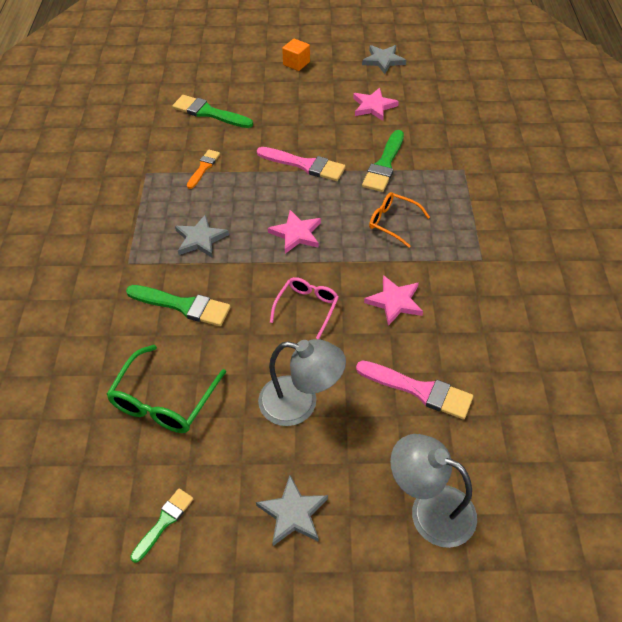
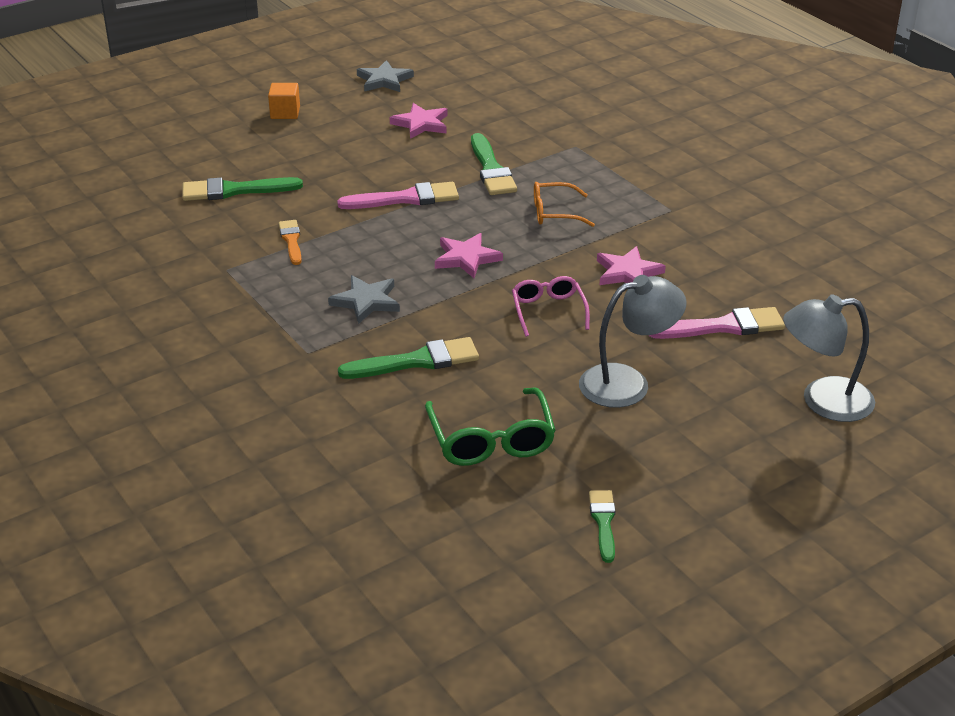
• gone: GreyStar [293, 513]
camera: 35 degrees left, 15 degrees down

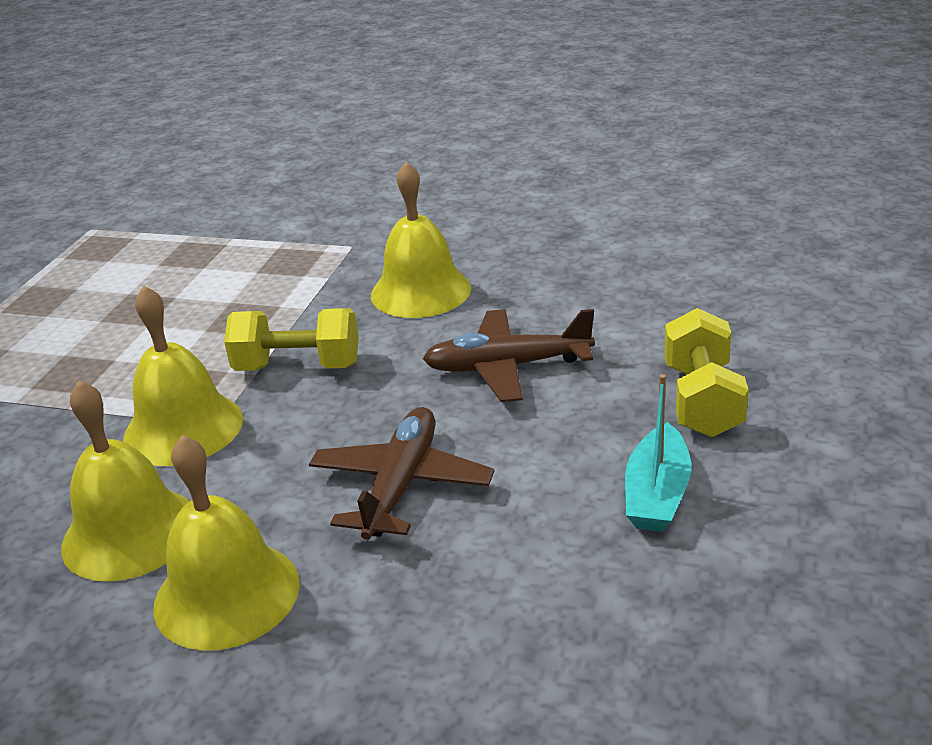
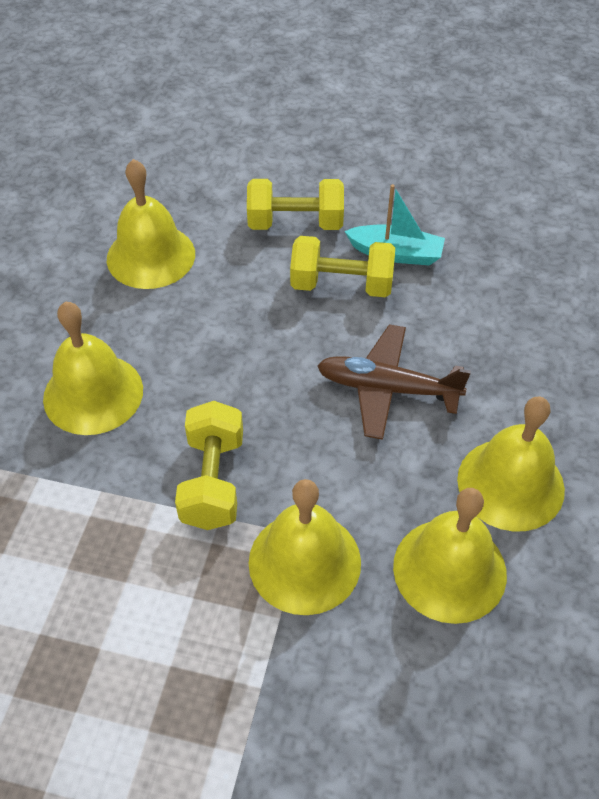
• gone: BrownPlane [507, 367]
• new: YellowBell [151, 256]
• new: YellowDumbbell [341, 285]
camera: 95 degrees left, 20 degrees up

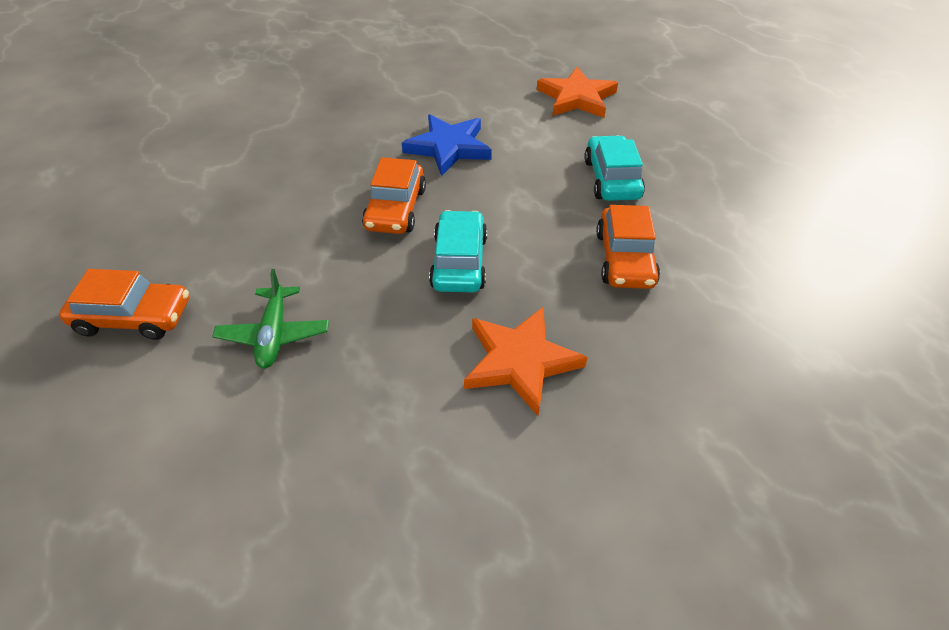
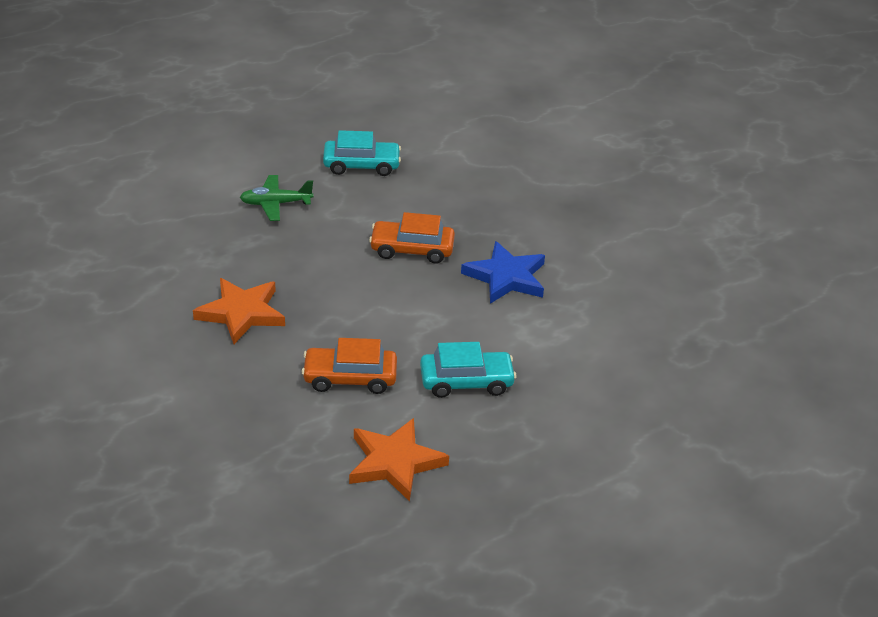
• shifted: OrangeStar [576, 98] to [395, 462]
• shifted: TurquoiseCar [459, 262] to [361, 165]
• gone: OrangeCar [134, 317]
camera: 85 degrees right, 10 degrees down

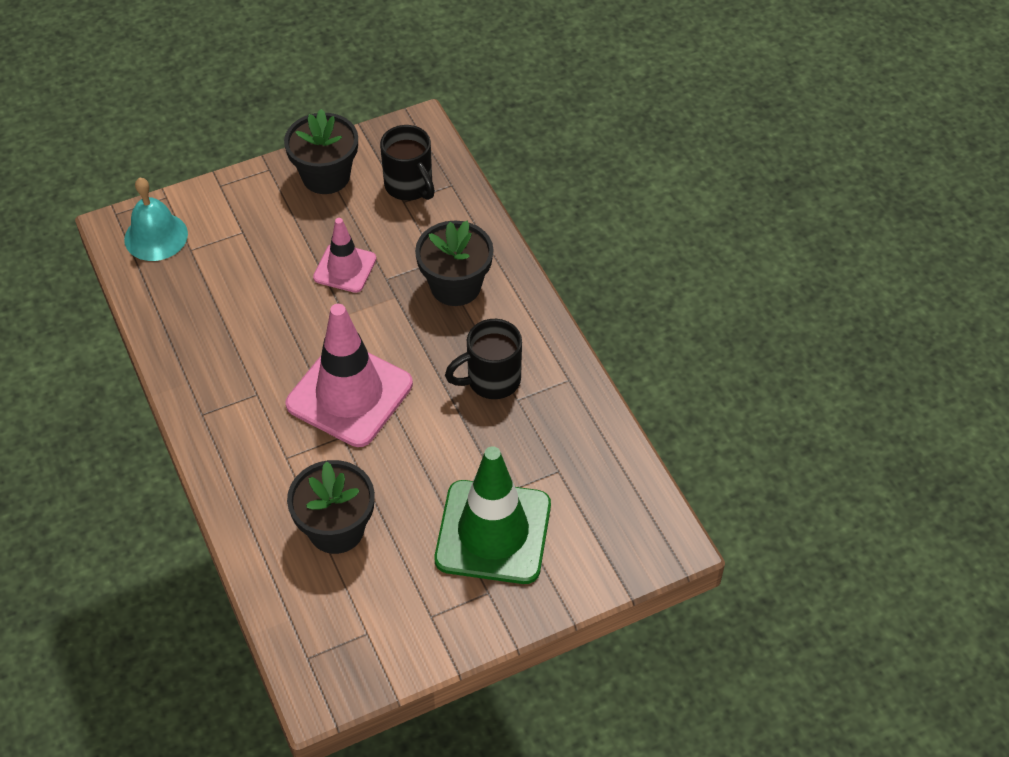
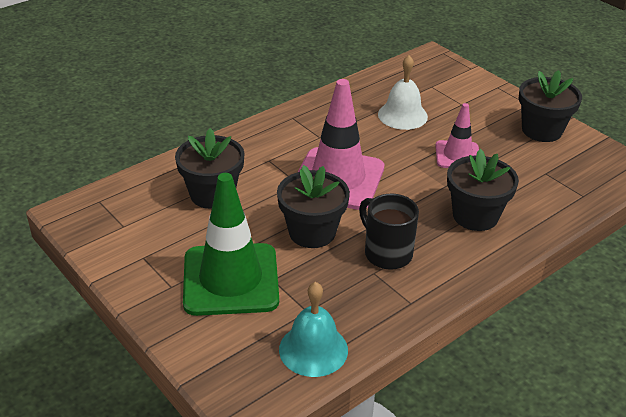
• gone: BlackMug [410, 186]
• shifted: TurquoiseBell [156, 236] to [313, 349]
• new: WhiteBell [402, 115]
• new: BlackFlowerPot [312, 232]
camera: 75 degrees right, 15 degrees down

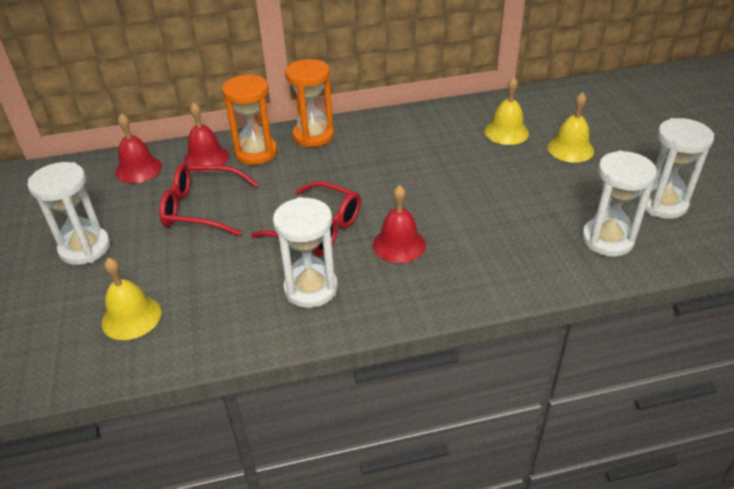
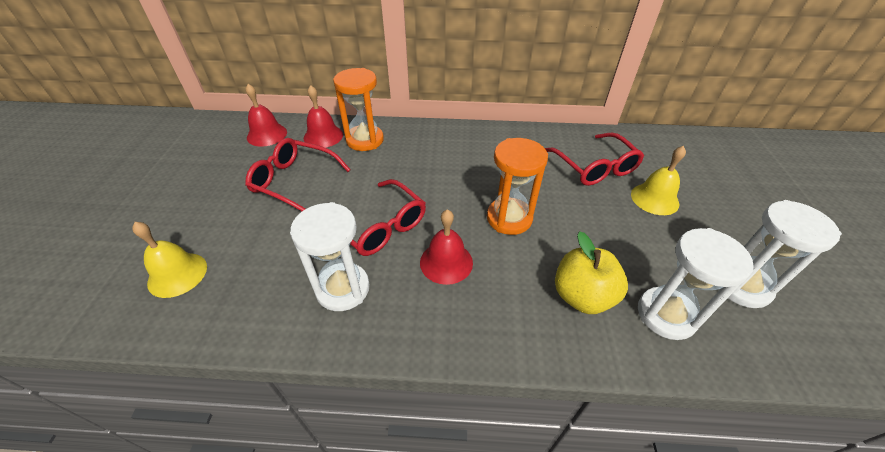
• shifted: OrangeHourglass [313, 136] to [509, 218]
• swapped: YellowBell [506, 132] to RedGlasses [595, 167]
• gone: WhiteHourglass [85, 248]
• new: YellowApple [582, 296]
camera: 15 degrees right, 5 degrees up

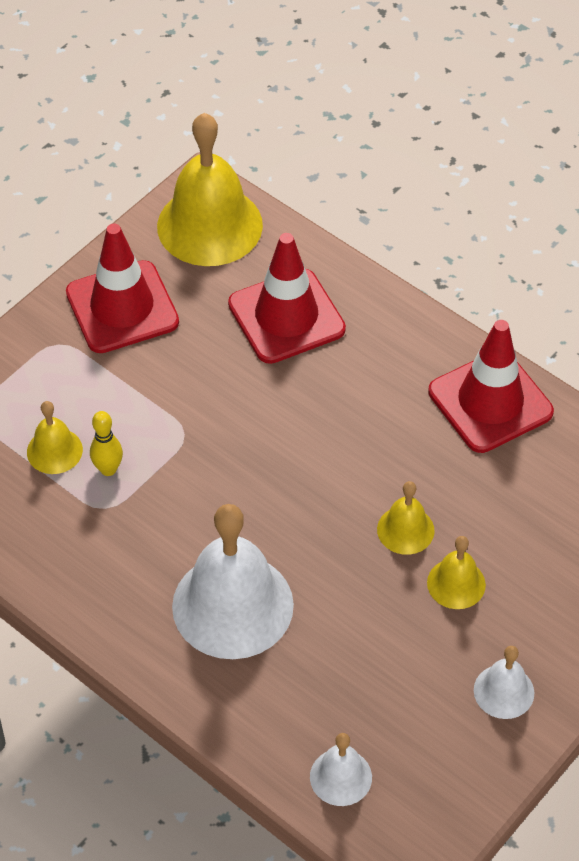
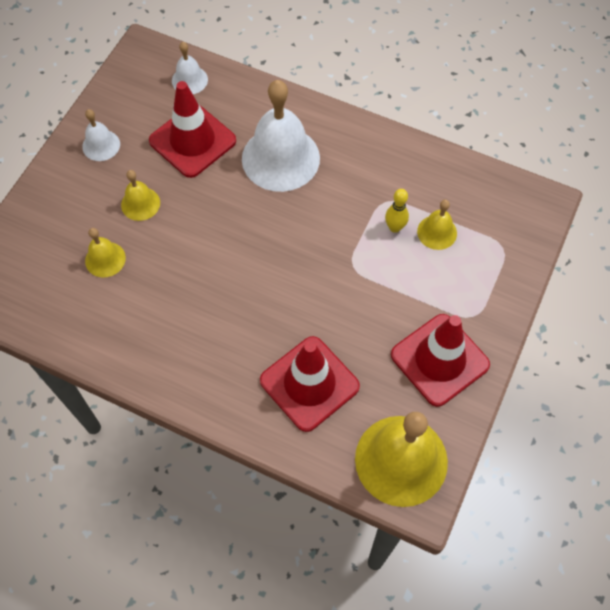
• shifted: RedTrafficCone [490, 402] to [192, 141]
• shifted: YellowBell [405, 530] to [105, 259]
camera: 165 degrees right, 10 degrees up

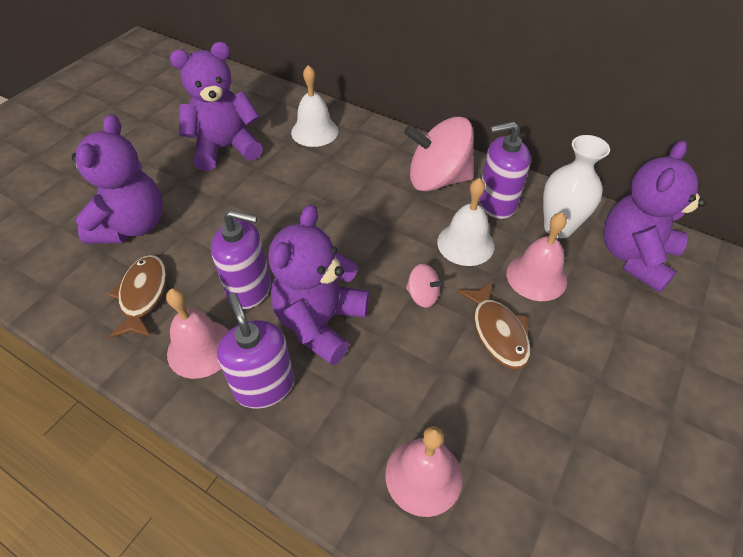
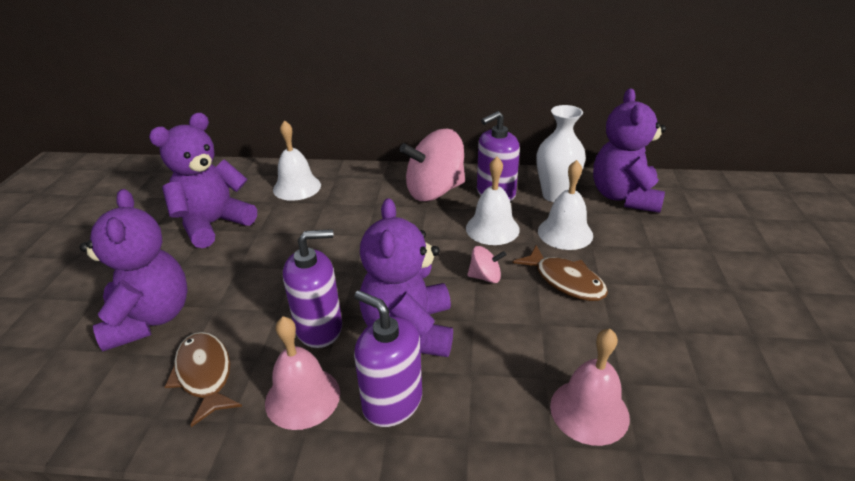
• repainted: PinkBell [536, 277] to WhiteBell [565, 233]
camera: 25 degrees left, 15 degrees down

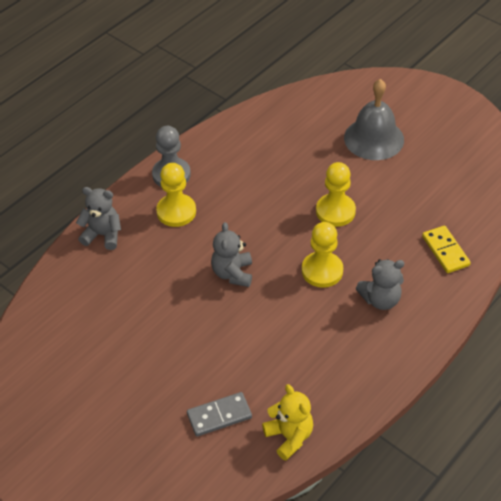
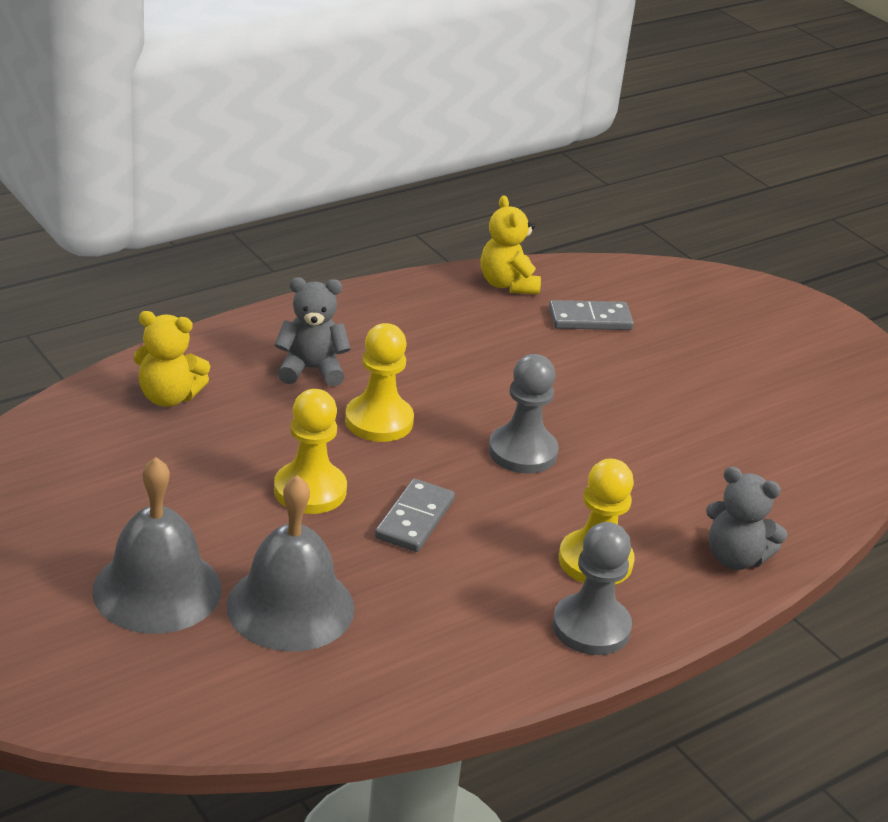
• swapped: GreyTeddyBear [233, 273] to GreyPawn [522, 452]
• swapped: YellowDomino [445, 251] to YellowTeddyBear [169, 397]
• new: GreyBell [290, 606]
• new: GreyDomino [414, 519]
camera: 170 degrees left, 15 degrees down

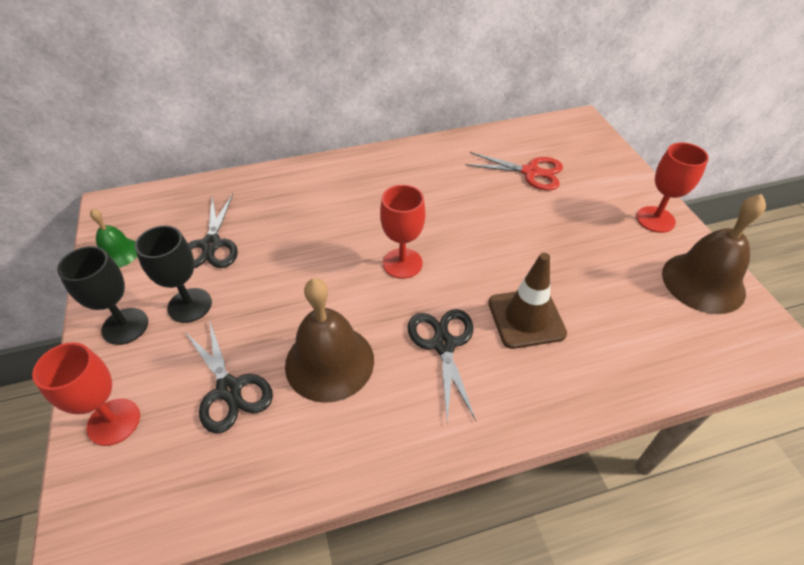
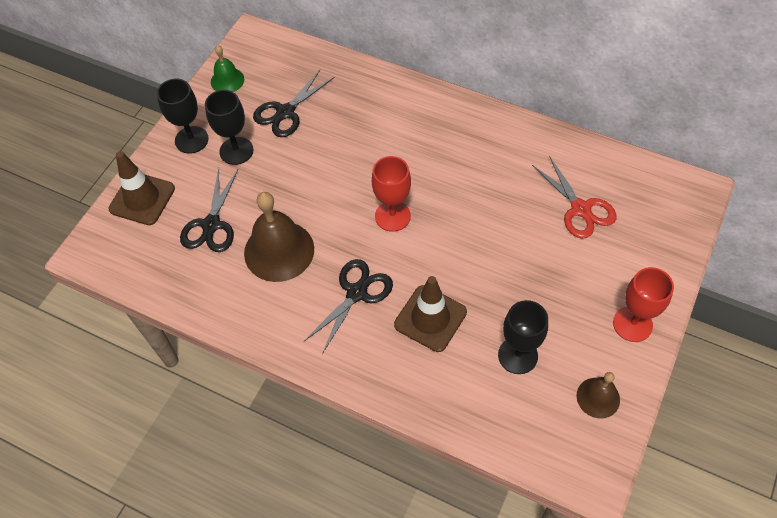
• scaled: BrownBell [703, 282] = [598, 397] x0.55
• swapped: RedGoblet [114, 422] to BrownTrafficCone [142, 199]
• new: BlackGoblet [517, 355]
camera: 45 degrees right, 10 degrees up

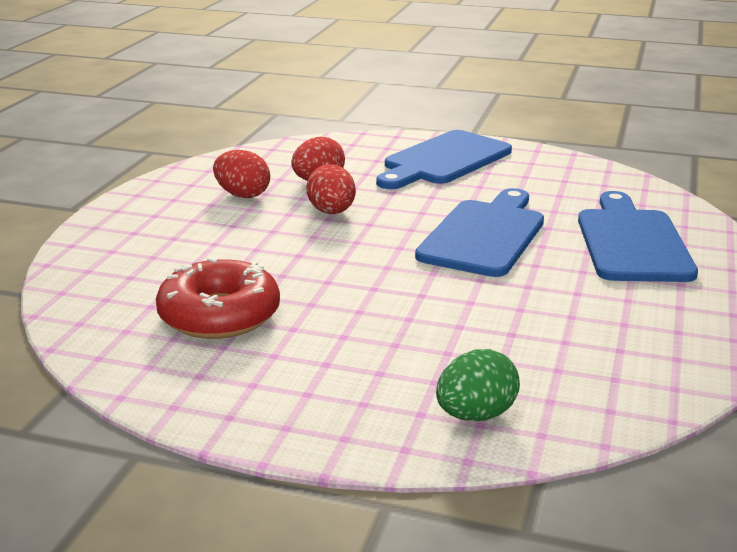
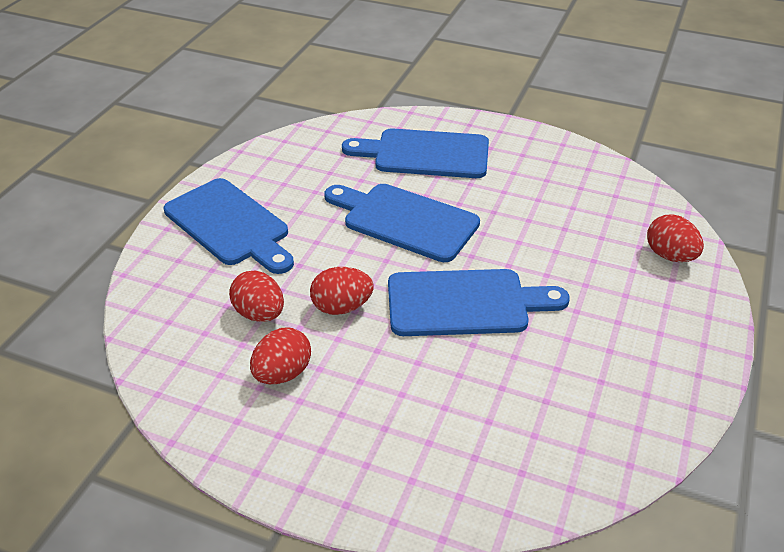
• gone: RedDonut [219, 315]
• repainted: GreenEgg [475, 415] to RedEgg [670, 256]
• new: BlueCuttingBoard [465, 303]
camera: 85 degrees left, 15 degrees up

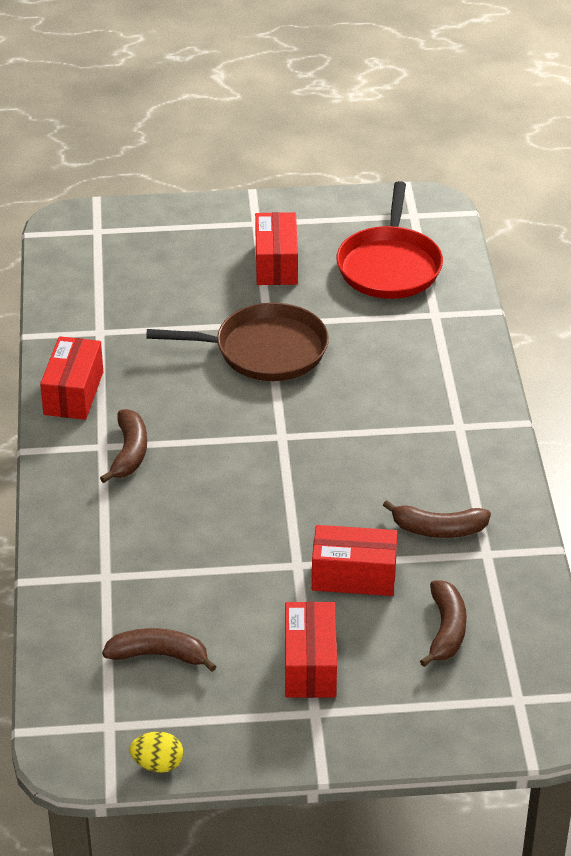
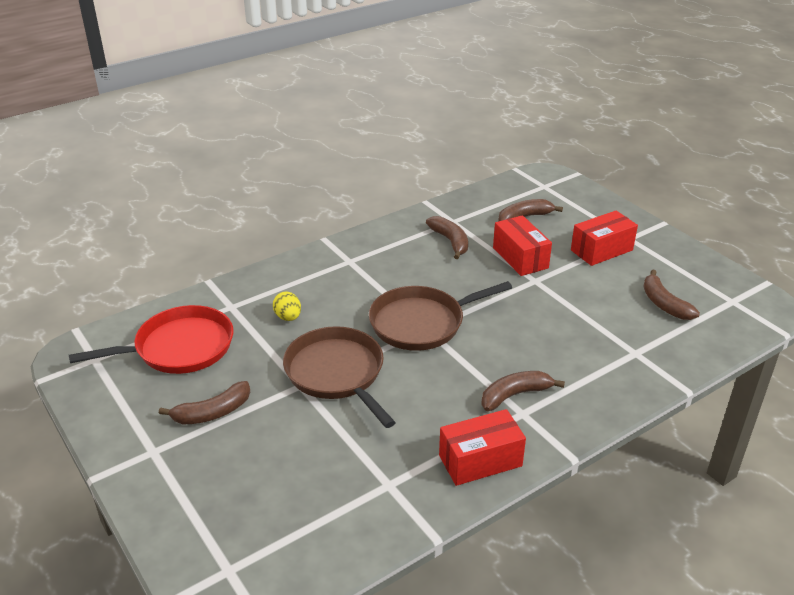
• swapped: RedBox [276, 264] to BrownBanana [213, 412]
• shifted: YellowEgg [158, 764] to [288, 317]
• new: BrownPan [421, 323]
camera: 120 degrees left, 5 degrees down

